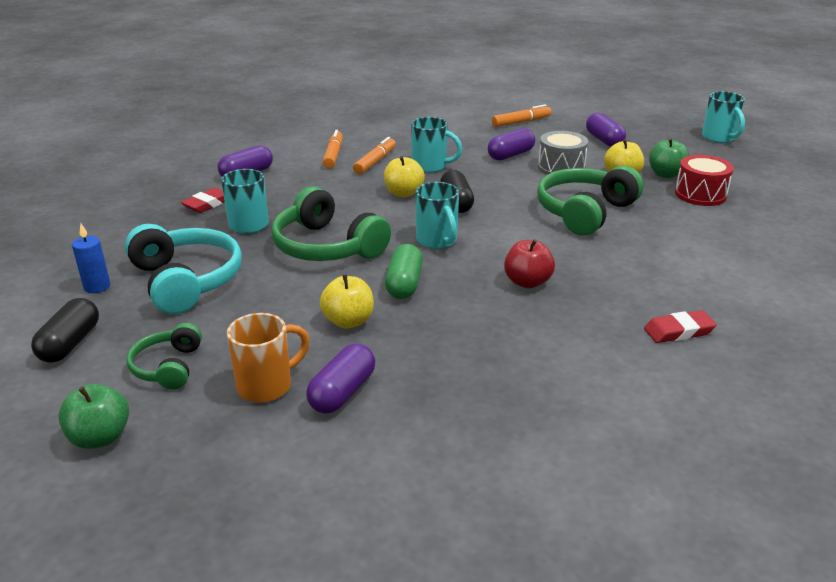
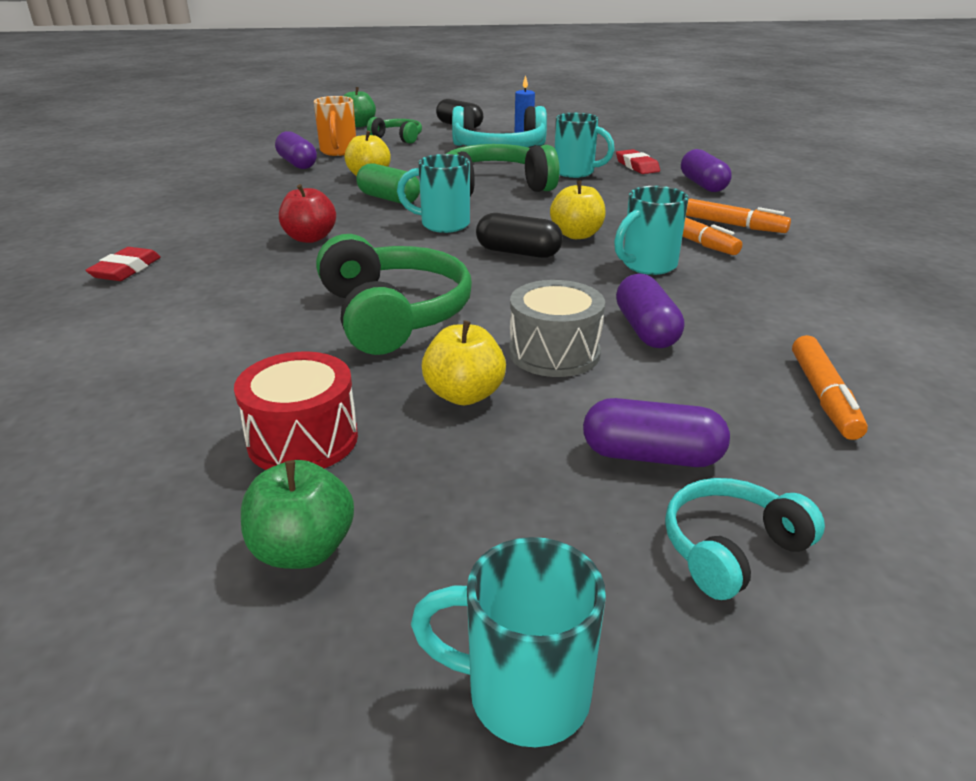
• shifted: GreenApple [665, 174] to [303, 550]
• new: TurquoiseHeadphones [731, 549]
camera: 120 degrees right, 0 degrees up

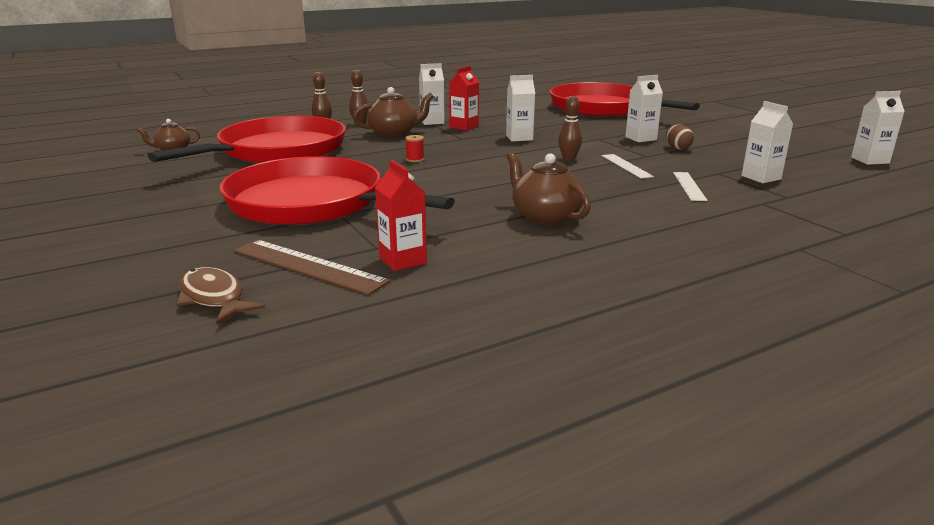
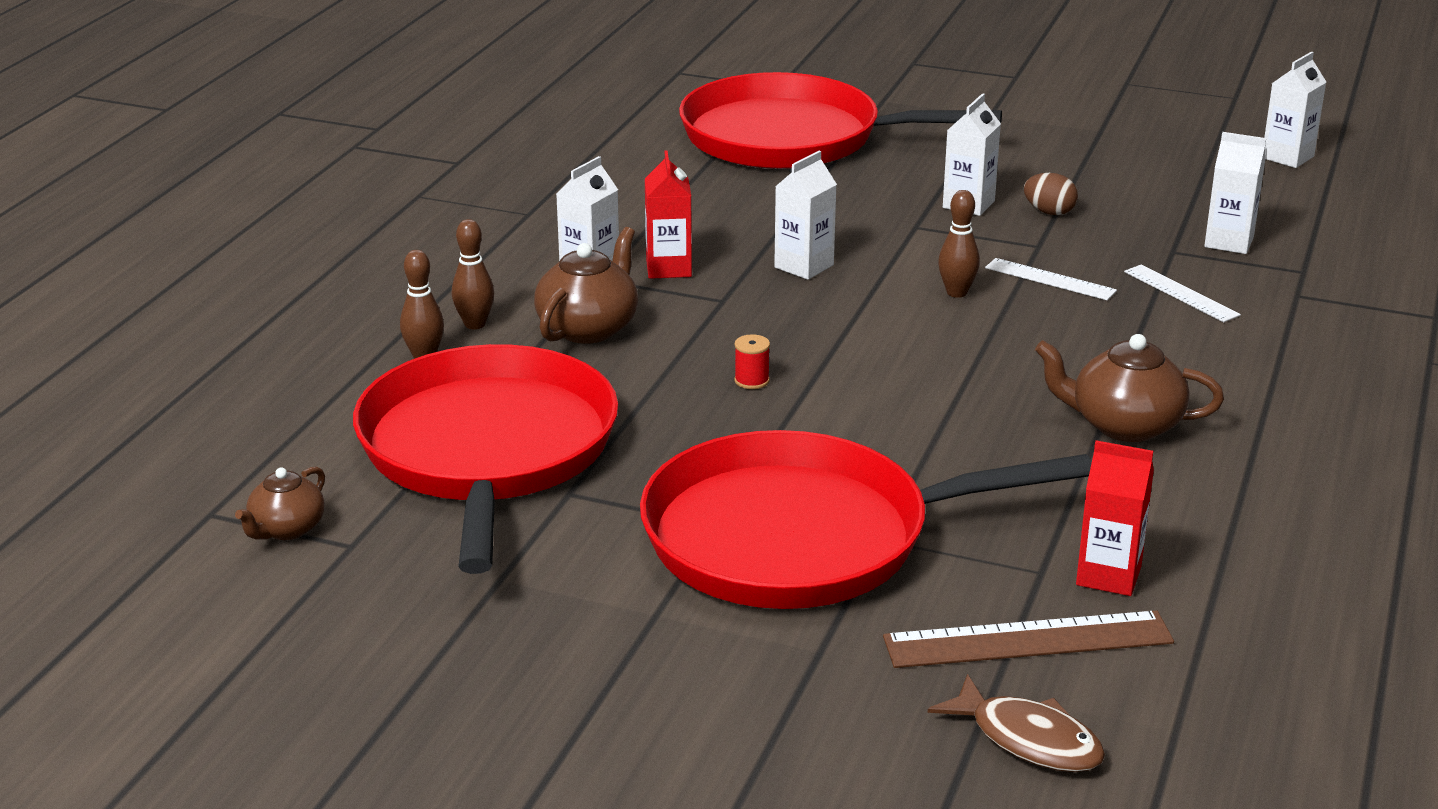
• rotated: BrownFish [214, 298] = [1028, 740] 150 degrees counterclockwise
camera: 40 degrees left, 5 degrees up

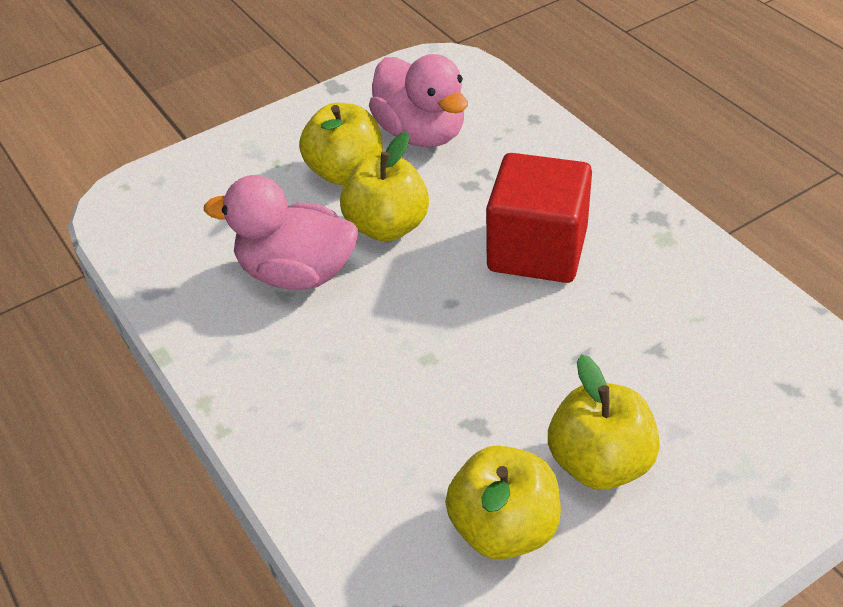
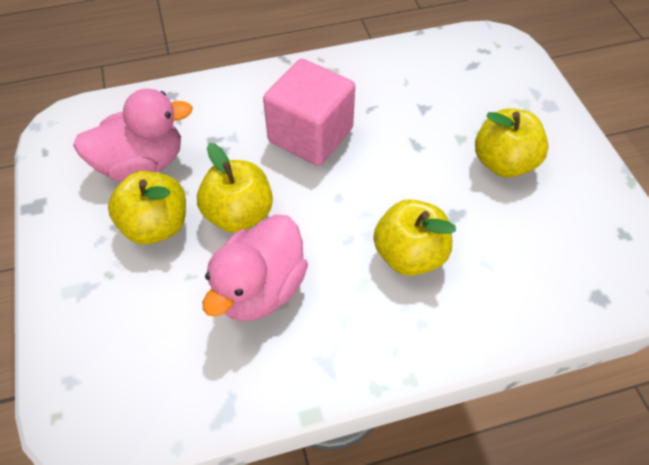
• repainted: RedCube [537, 250] to PinkCube [310, 135]
• shifted: YellowApple [504, 528] to [409, 255]
camera: 75 degrees left, 10 degrees up

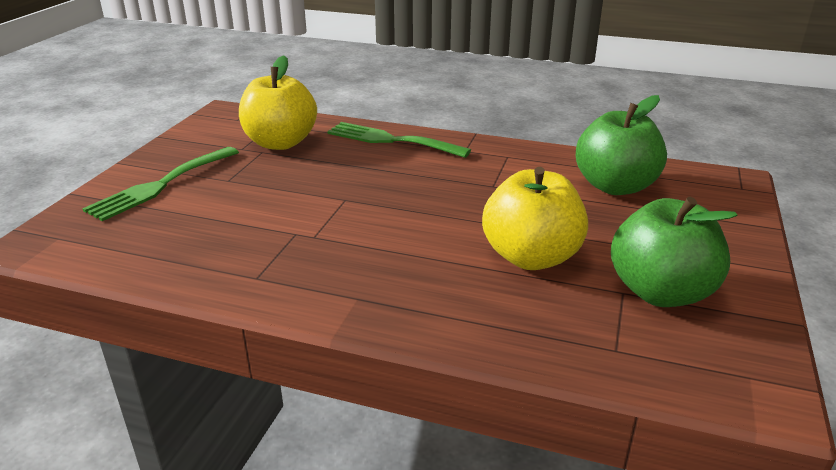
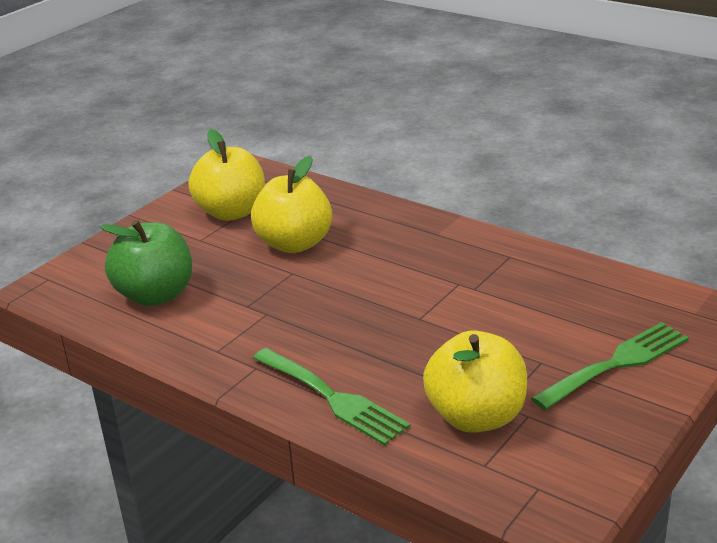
• repainted: GreenApple [660, 292] to YellowApple [231, 212]
camera: 160 degrees left, 0 degrees up

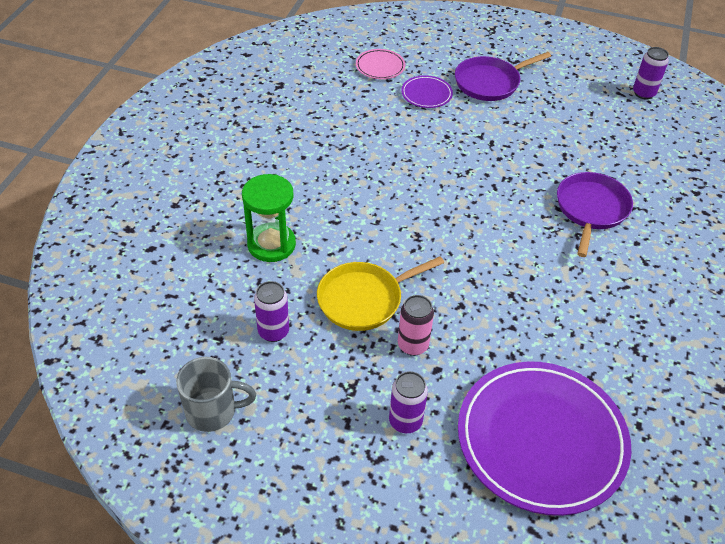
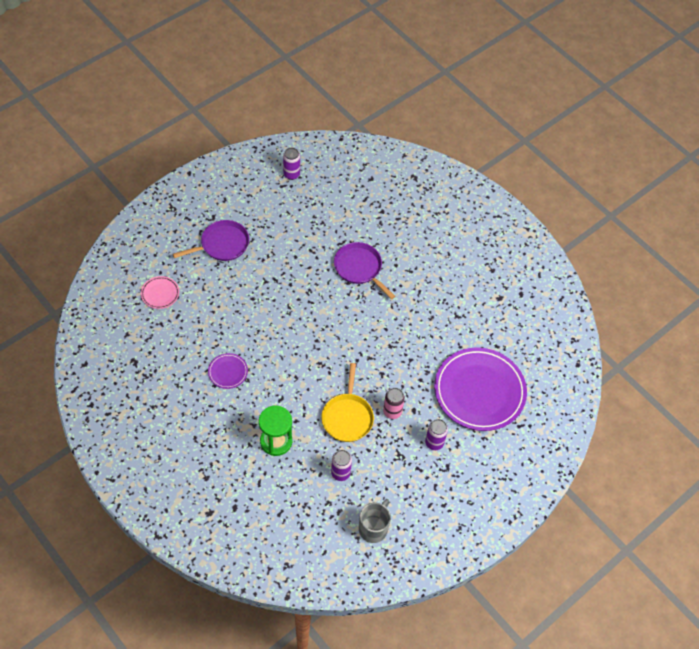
• rotated: PurplePan [490, 82] = [222, 244] 120 degrees counterclockwise
• shifted: PurplePlate [426, 94] to [228, 372]
camera: 60 degrees left, 10 degrees up

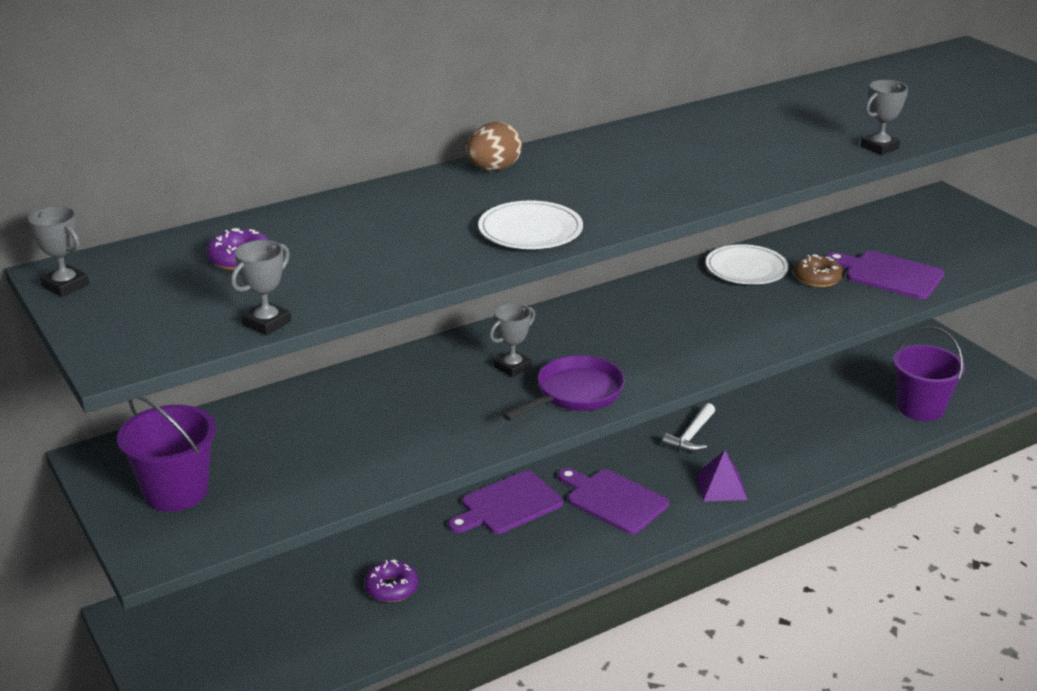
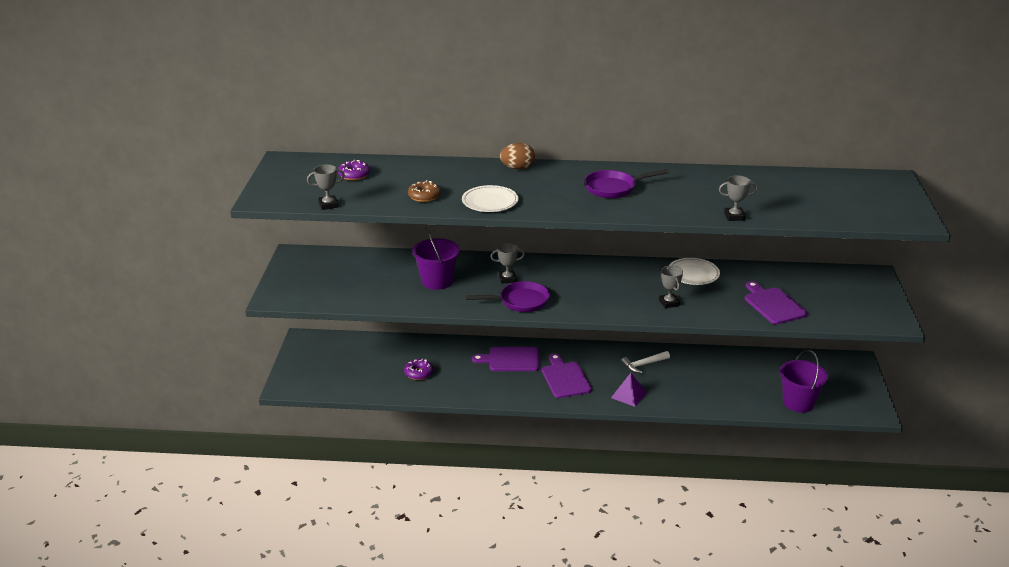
• shifted: GreyTrophy [65, 286] to [669, 303]
• shifted: BrownDonut [817, 278] to [424, 196]
• shifted: PurpleBucket [176, 492] to [437, 281]
• new: PurplePan [613, 188]
camera: 35 degrees right, 0 degrees up

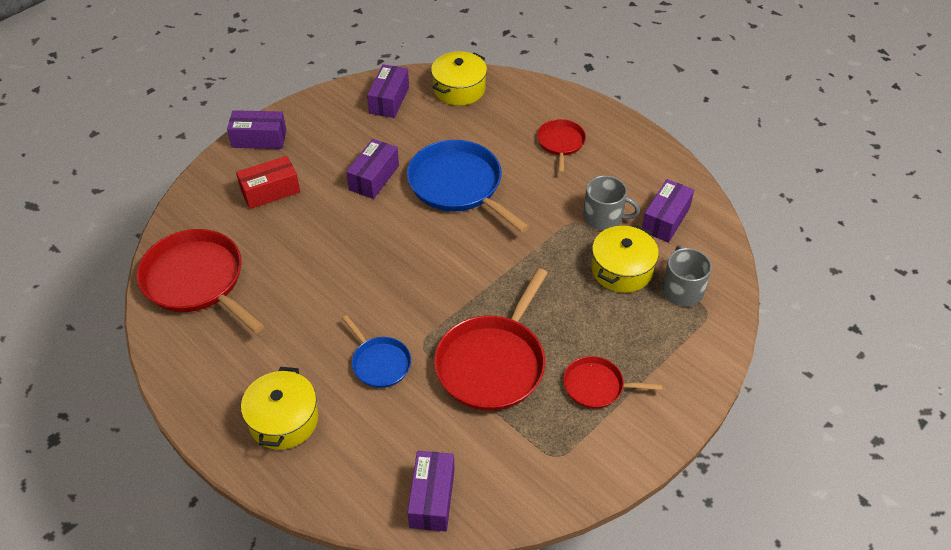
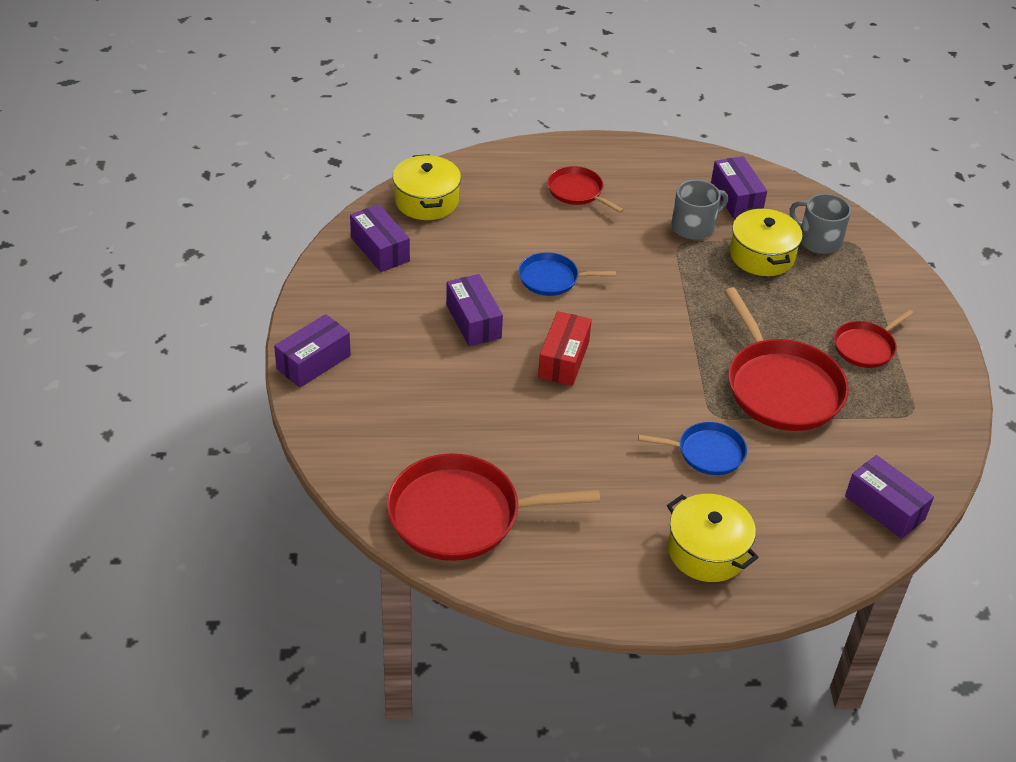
• scaled: BluePan [458, 185] = [552, 279] x0.54
• shifted: RedBox [270, 191] to [563, 359]
camera: 50 degrees left, 5 degrees down

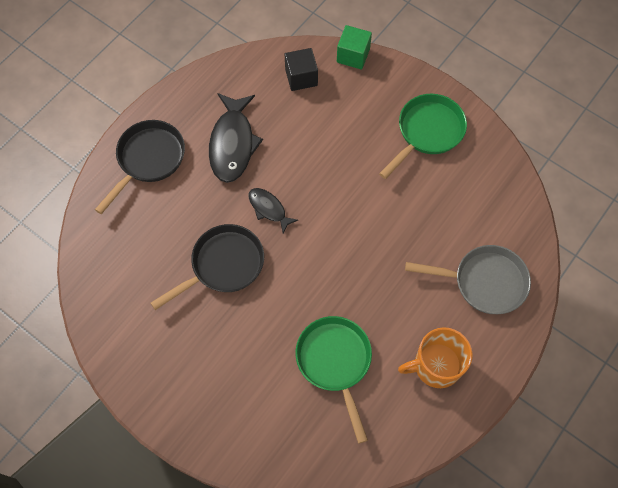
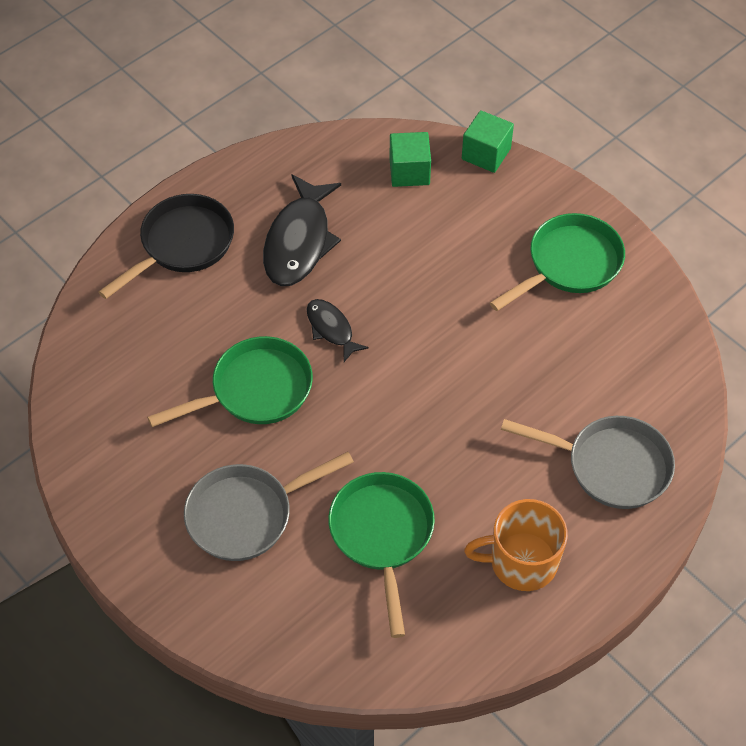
• repainted: BlackCube [301, 77] to GreenCube [409, 172]
• repainted: BlackPan [223, 265] to GreenPan [255, 390]
• new: GreyPan [246, 514]
camera: 10 degrees right, 10 degrees down

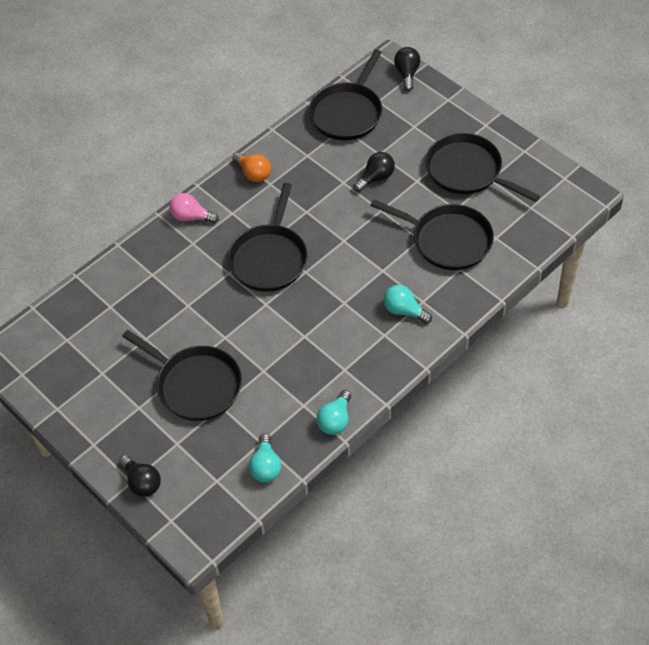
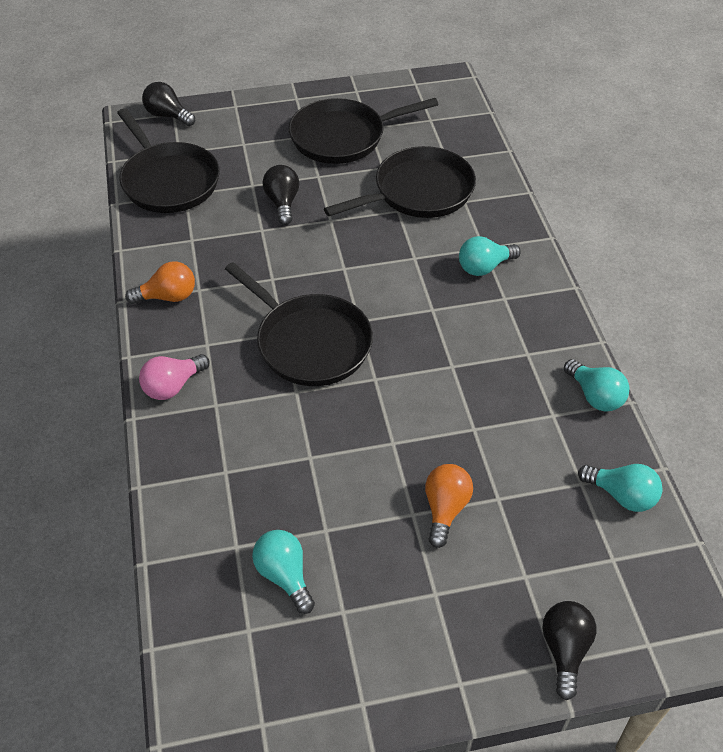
• swapped: BlackPan [196, 385] to OrangeLightBulb [445, 509]
• rotated: BlackLightBulb [142, 482] = [565, 650] 75 degrees counterclockwise
• new: TurquoiseLightBulb [284, 575]
camera: 60 degrees left, 5 degrees down

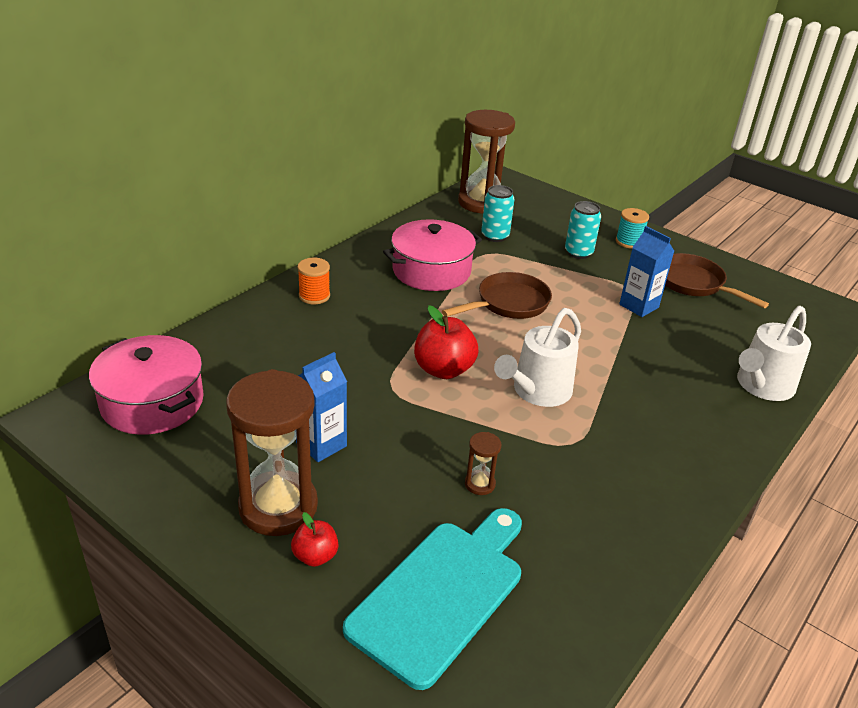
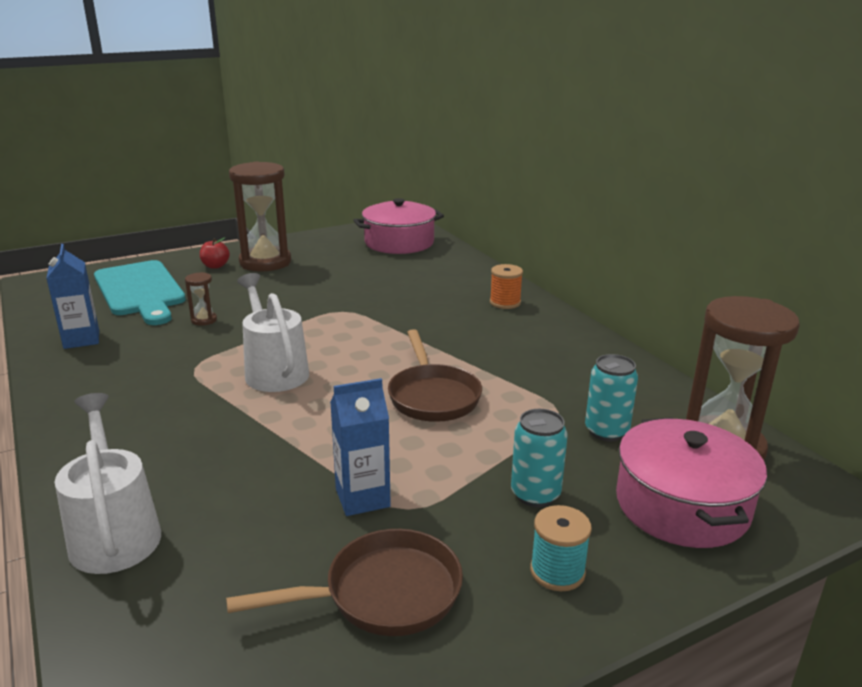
• shifted: PinkPot [431, 271] to [681, 505]
• gone: RedApple [443, 370]
• shifted: BlueCarton [321, 444] to [81, 339]
camera: 115 degrees right, 10 degrees down

